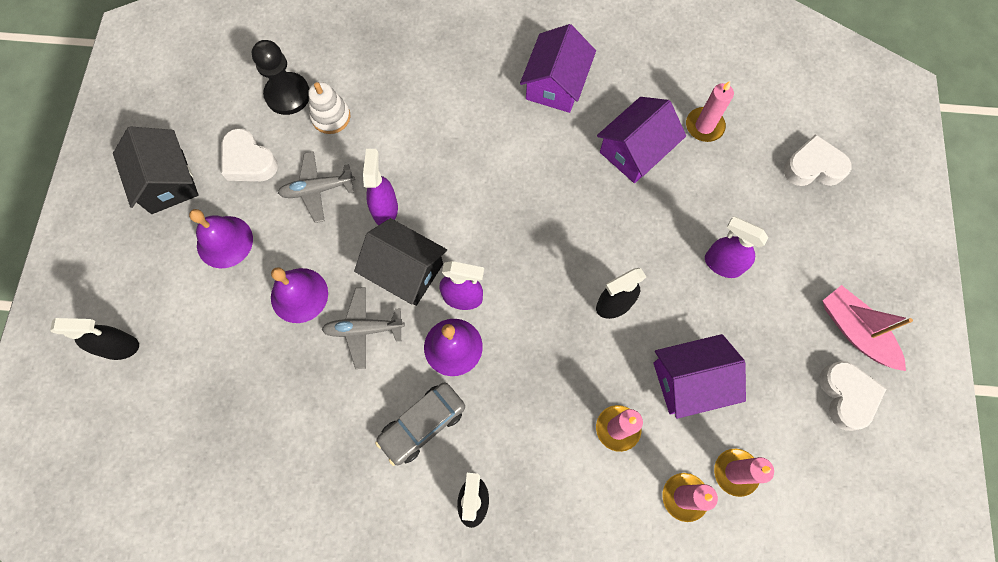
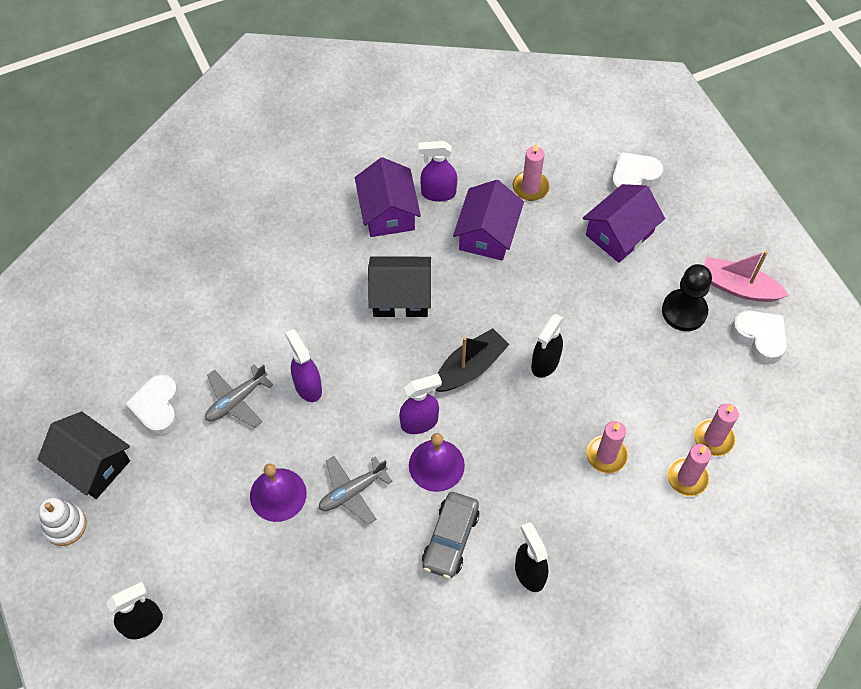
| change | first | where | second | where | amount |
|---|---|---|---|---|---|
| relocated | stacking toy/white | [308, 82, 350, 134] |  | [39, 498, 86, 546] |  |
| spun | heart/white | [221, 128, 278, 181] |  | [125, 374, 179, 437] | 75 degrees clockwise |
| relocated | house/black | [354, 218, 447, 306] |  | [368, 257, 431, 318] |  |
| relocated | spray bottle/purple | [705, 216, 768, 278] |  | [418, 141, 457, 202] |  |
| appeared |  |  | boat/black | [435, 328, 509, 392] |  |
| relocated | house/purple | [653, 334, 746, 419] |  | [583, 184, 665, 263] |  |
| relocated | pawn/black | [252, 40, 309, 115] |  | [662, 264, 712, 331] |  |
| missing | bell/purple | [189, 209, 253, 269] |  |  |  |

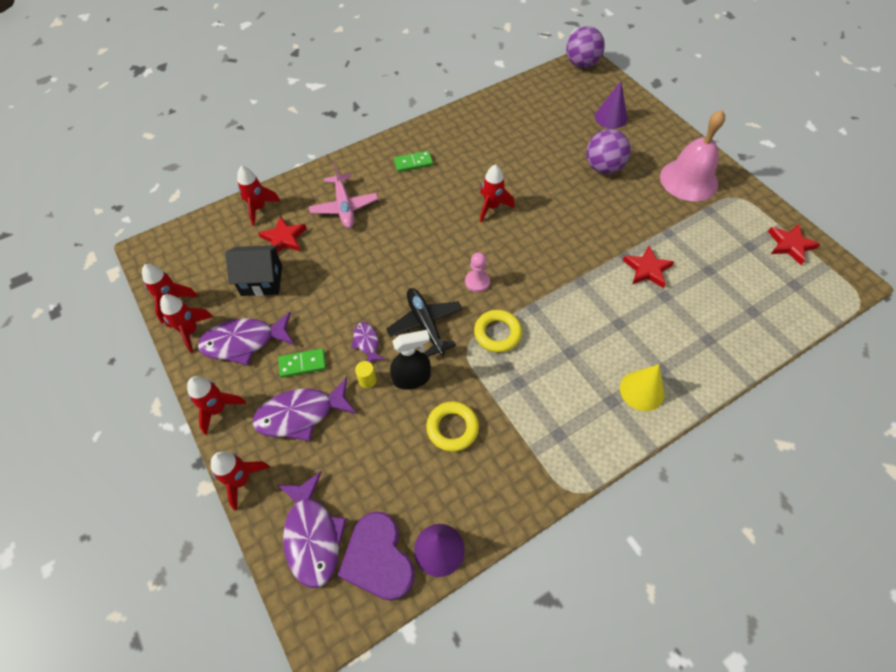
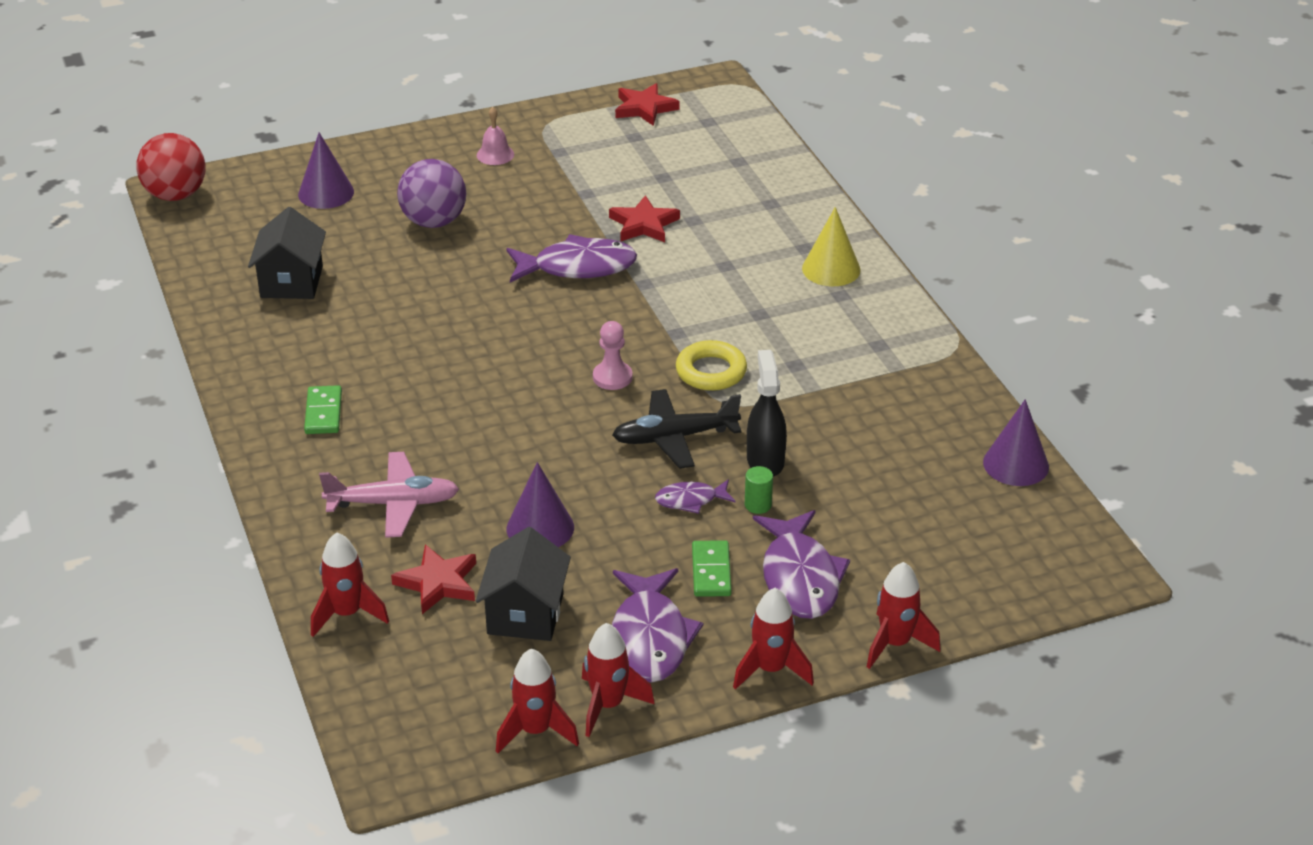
| change | first | where | second | where | amount |
|---|---|---|---|---|---|
| colour | ball/purple | [566, 26, 605, 68] | ball/red | [136, 133, 206, 201] |  |
| appeared |  |  | house/black | [248, 207, 326, 299] |  |
| size | bell/pink | [660, 110, 725, 201] |  | [477, 107, 514, 165] | x0.43 |
| relocated | fish/purple | [276, 471, 347, 588] |  | [506, 234, 637, 282] |  |
| appeared |  |  | cone/purple | [506, 462, 574, 547] |  |
| colour | cylinder/yellow | [355, 361, 376, 388] | cylinder/green | [745, 466, 773, 514] |  |
| missing | heart/purple | [337, 512, 415, 601] |  |  |  |
| missing | ring/yellow | [426, 401, 479, 452] |  |  |  |
| missing | rocket/red | [480, 164, 515, 222] |  |  |  |

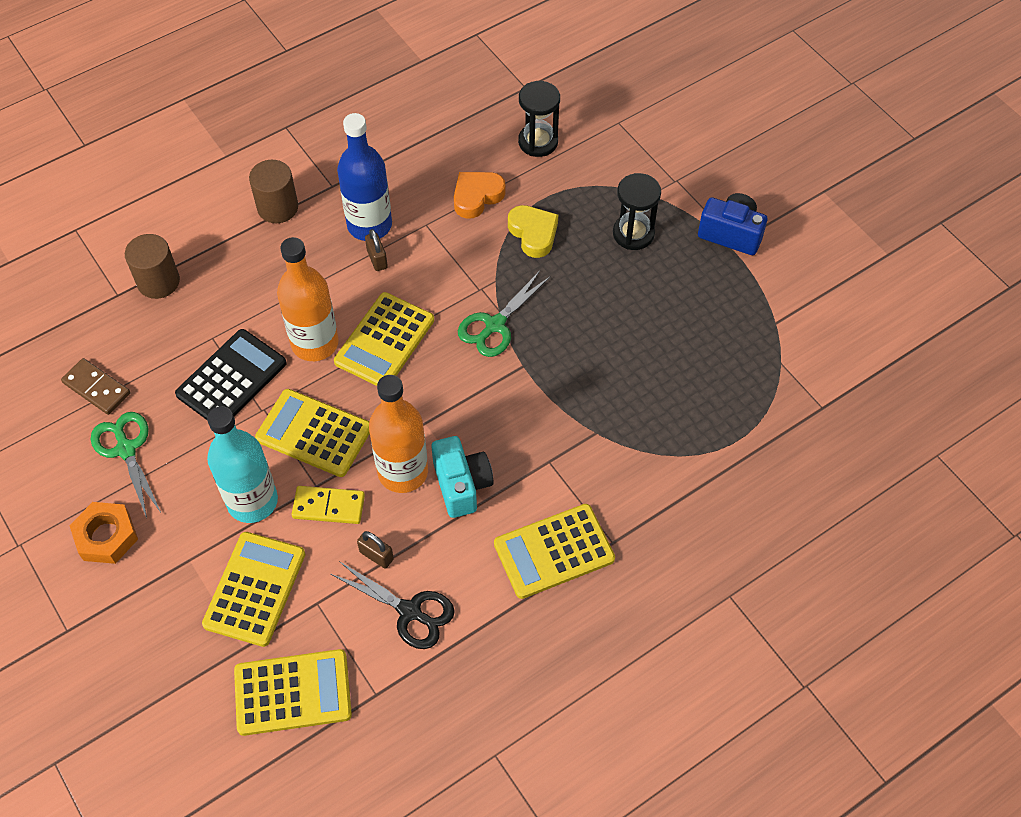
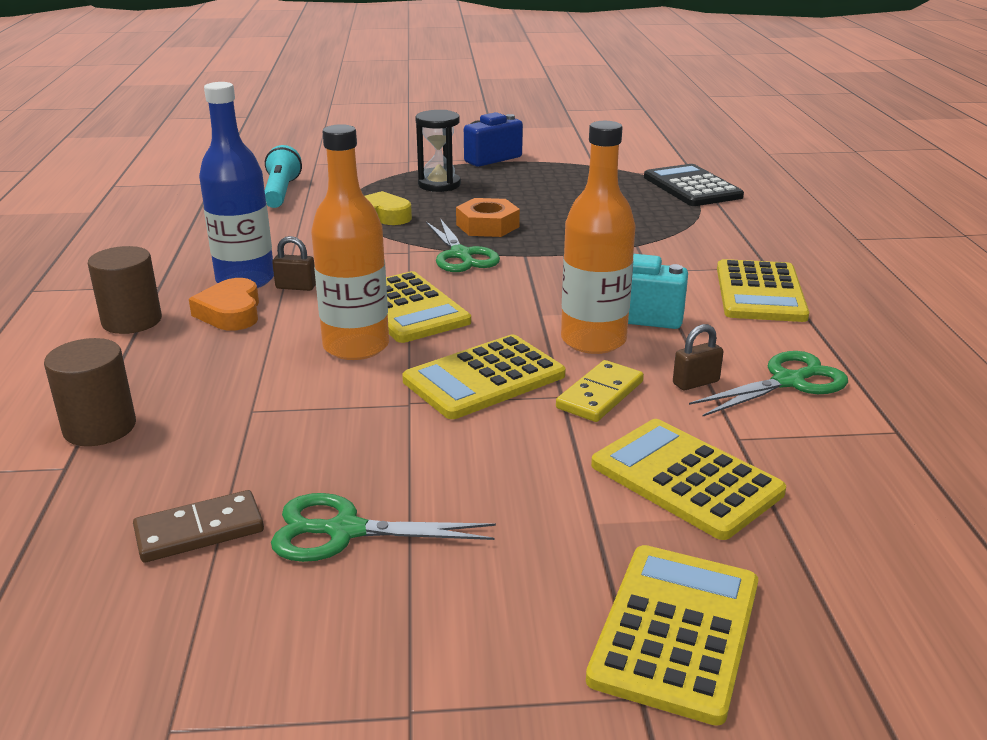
| change | first | where | second | where | amount |
|---|---|---|---|---|---|
| relocated | heart/orange | [454, 172, 506, 219] |  | [189, 278, 259, 331] |  |
| exchanged | hourglass/black | [518, 81, 560, 157] | flashlight/turquoise | [265, 145, 302, 208] |  |
| relocated | nut/orange | [70, 502, 138, 564] |  | [456, 198, 520, 237] |  |
| relocated | calculator/yellow | [234, 649, 352, 736] |  | [586, 545, 758, 726] |  |
| relocated | calculator/black | [175, 329, 287, 420] |  | [644, 164, 744, 206] |  |
| colour | scissors/black | [331, 561, 455, 649] | scissors/green | [689, 351, 848, 416] |  |
| missing | bottle/turquoise | [207, 406, 278, 523] |  |  |  |

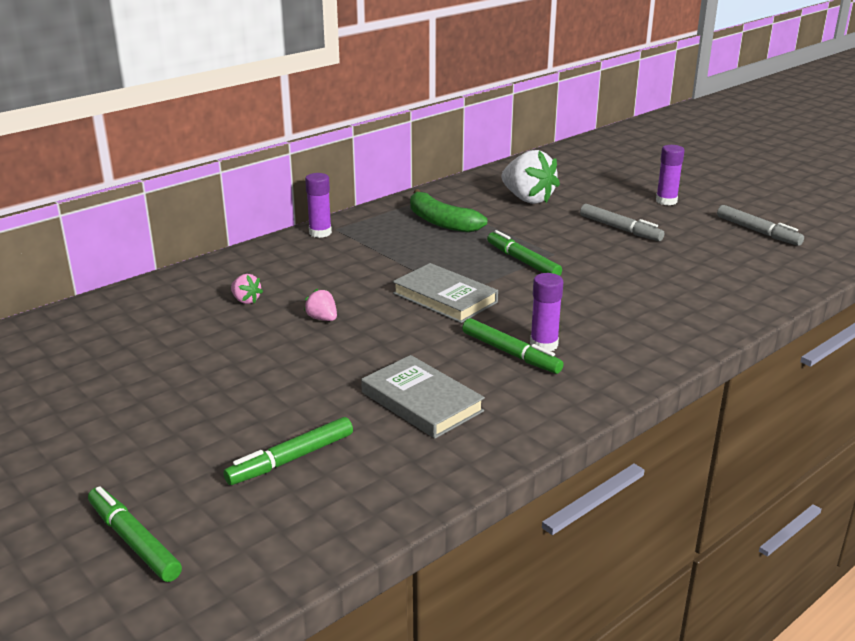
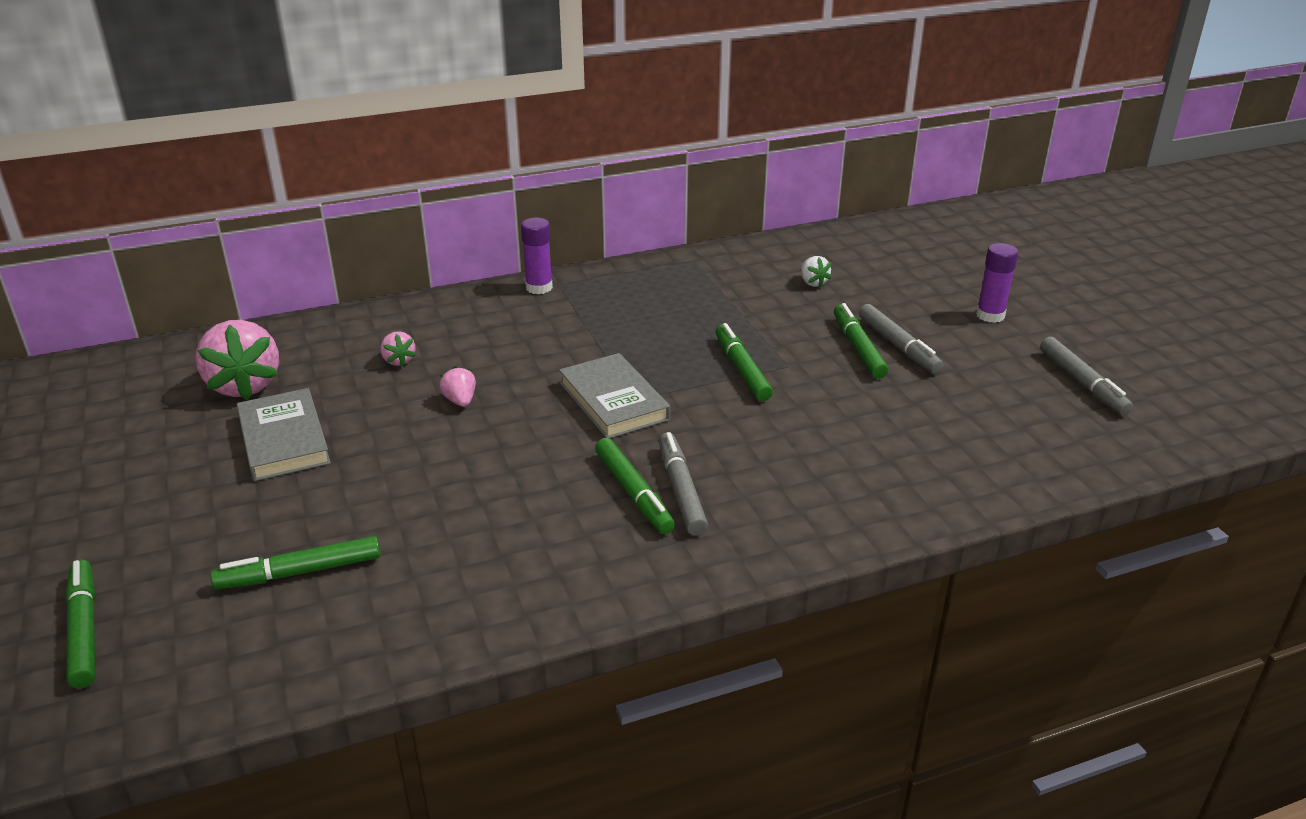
| change | first | where | second | where | amount |
|---|---|---|---|---|---|
| appeared |  |  | strawberry/pink | [196, 320, 279, 400] |  |
| relocated | book/grey | [361, 355, 485, 439] |  | [237, 388, 331, 481] |  |
| exchanged | glue stick/purple | [530, 273, 563, 351] | marker/grey | [659, 432, 708, 535] |  |
| size | strawberry/white | [502, 150, 560, 204] |  | [801, 256, 832, 287] | x0.46 |
| appeared |  |  | marker/green | [834, 303, 889, 379] |  |
| missing | banana/green | [410, 189, 487, 233] |  |  |  |

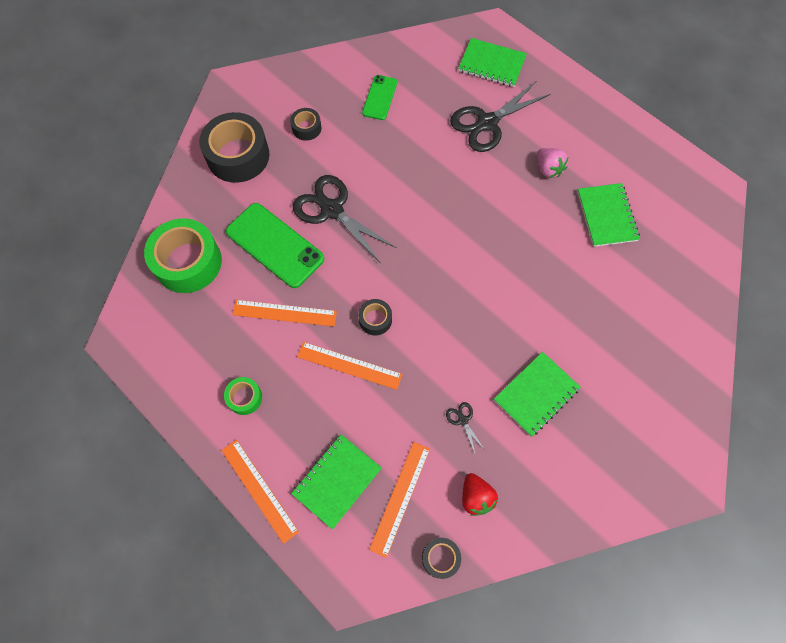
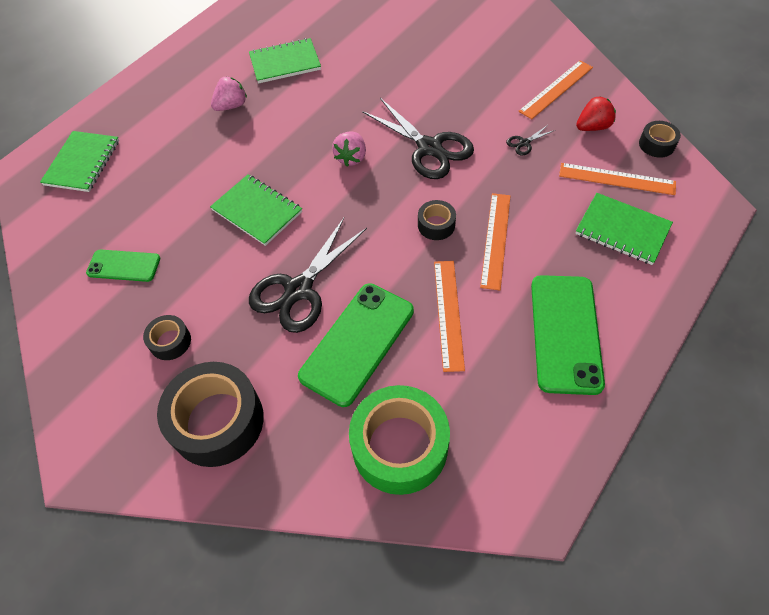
| change | first | where | second | where | amount |
|---|---|---|---|---|---|
| relocated | notebook/green | [494, 352, 581, 437] |  | [210, 174, 302, 246] |  |
| appeared |  |  | strawberry/pink | [332, 132, 366, 167] |  |
| relocated | scissors/black | [450, 82, 551, 152] |  | [362, 98, 474, 179] |  |
| relocated | ruler/orange | [221, 439, 299, 544] |  | [518, 60, 593, 119] |  |
| exchanged | tape/green | [224, 377, 262, 415] | phone/green | [531, 275, 605, 395] |  |

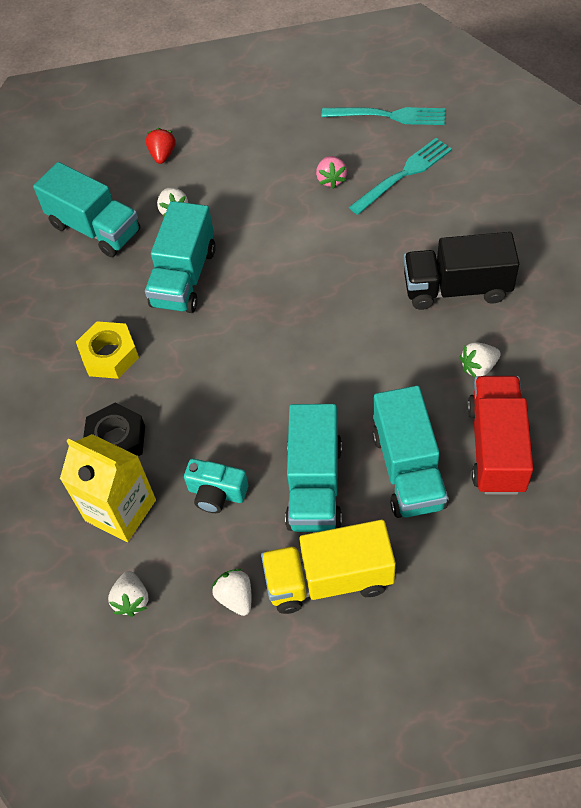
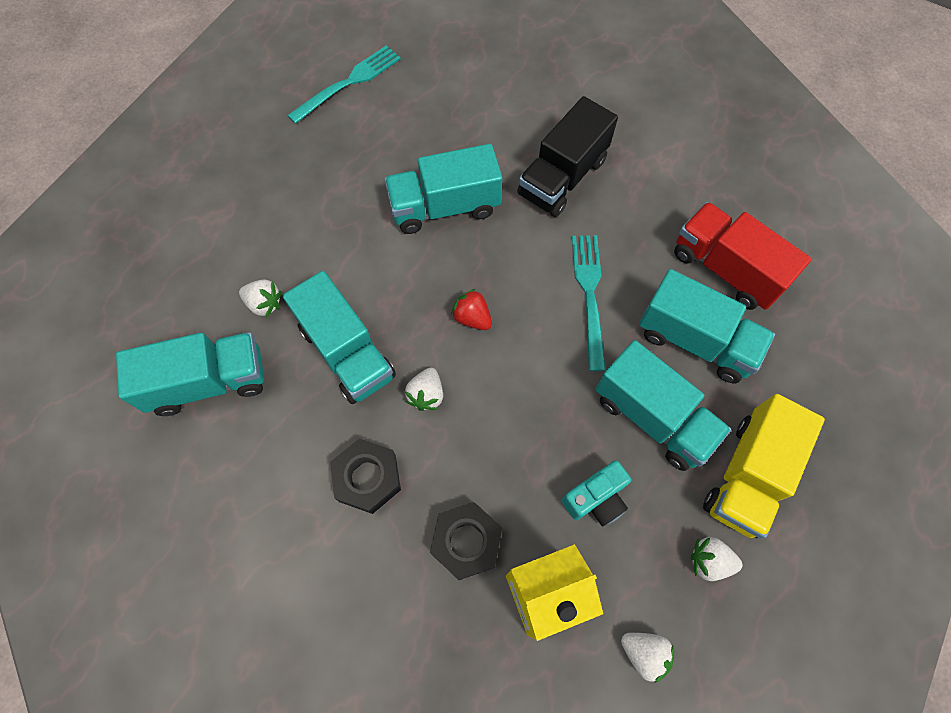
| change | first | where | second | where | amount |
|---|---|---|---|---|---|
| colour | nut/yellow | [76, 321, 139, 379] | nut/black | [330, 439, 401, 514] |  |
| appeared |  |  | truck/turquoise | [385, 144, 502, 234] |  |
| relocated | strawberry/white | [460, 342, 501, 378] |  | [405, 368, 443, 411] |  |
| relocated | strawberry/red | [146, 128, 175, 164] |  | [451, 289, 492, 330] |  |
| relocated | fork/turquoise | [349, 138, 452, 215] |  | [572, 235, 606, 371] |  |
| missing | strawberry/pink | [316, 156, 347, 189] |  |  |  |

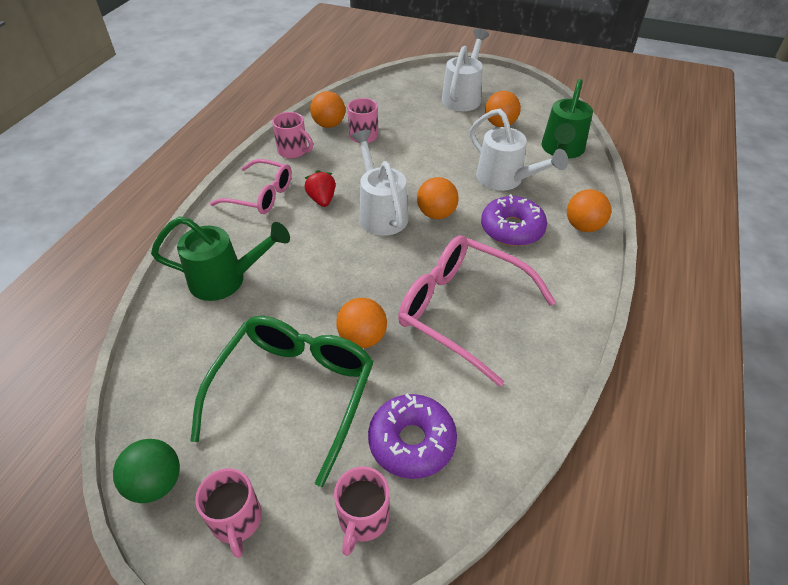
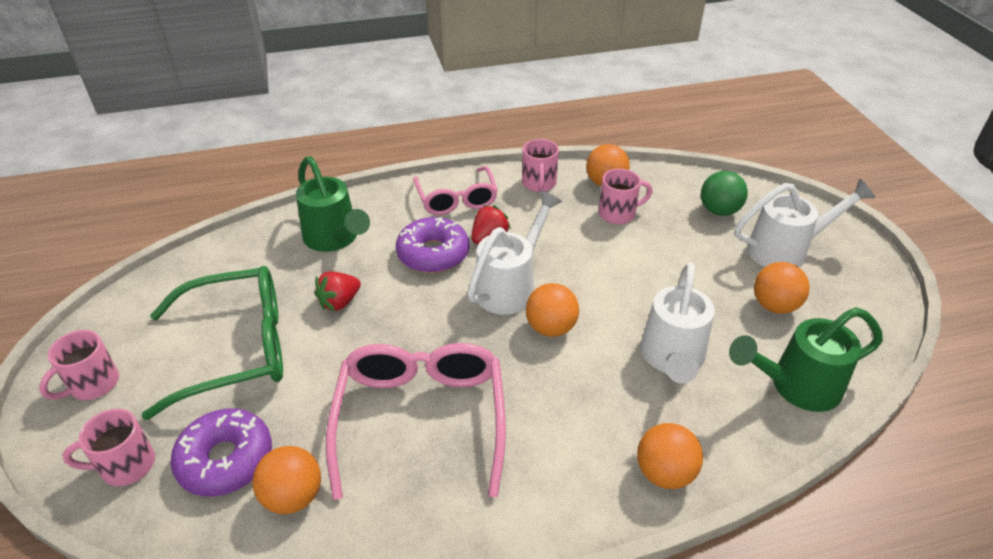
| change | first | where | second | where | amount |
|---|---|---|---|---|---|
| relocated | ball/orange | [336, 298, 387, 348] |  | [252, 446, 321, 514] |  |
| appeared |  |  | strawberry/red | [314, 272, 361, 311] |  |
| relocated | donut/purple | [481, 194, 547, 246] |  | [396, 217, 469, 273] |  |
| relocated | ball/green | [113, 439, 180, 503] |  | [701, 171, 748, 216] |  |

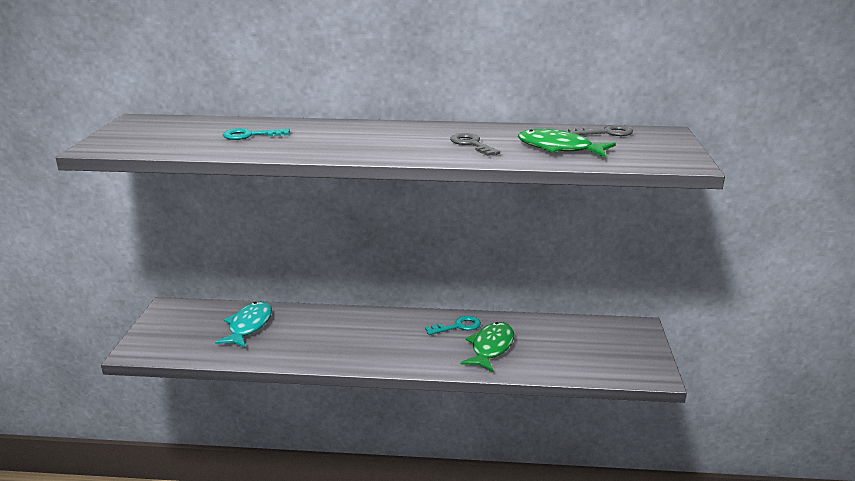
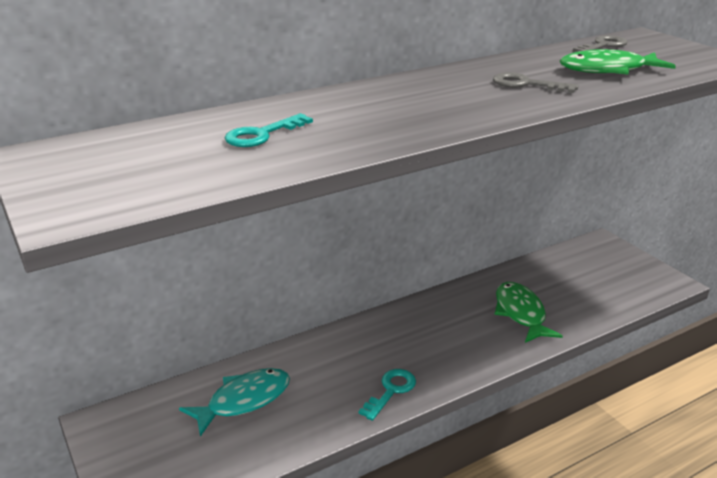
| change | first | where | second | where | amount |
|---|---|---|---|---|---|
| spun | fish/turquoise | [215, 302, 272, 348] |  | [179, 368, 290, 437] | 75 degrees clockwise |
| relocated | key/turquoise | [425, 316, 481, 335] |  | [358, 369, 416, 421] |  |

